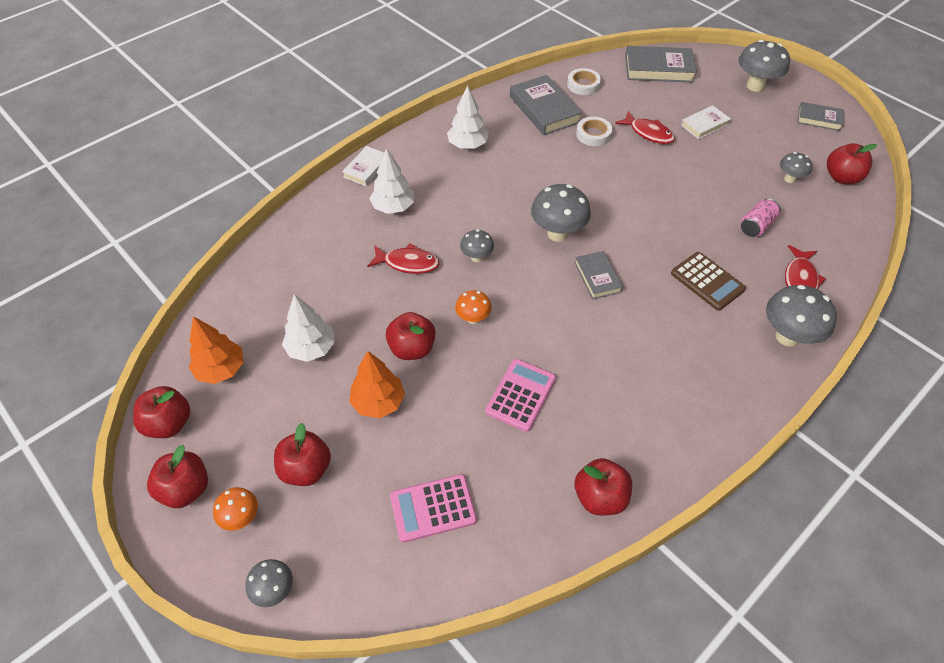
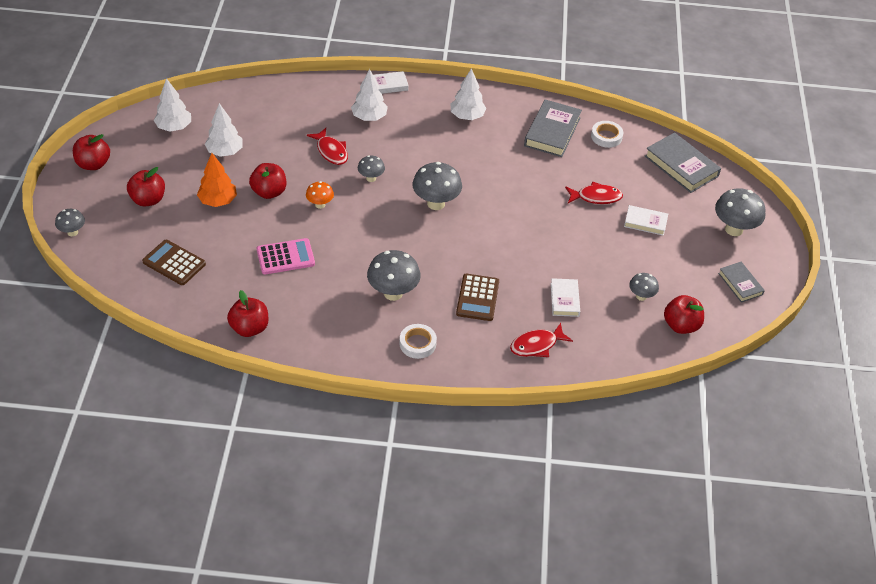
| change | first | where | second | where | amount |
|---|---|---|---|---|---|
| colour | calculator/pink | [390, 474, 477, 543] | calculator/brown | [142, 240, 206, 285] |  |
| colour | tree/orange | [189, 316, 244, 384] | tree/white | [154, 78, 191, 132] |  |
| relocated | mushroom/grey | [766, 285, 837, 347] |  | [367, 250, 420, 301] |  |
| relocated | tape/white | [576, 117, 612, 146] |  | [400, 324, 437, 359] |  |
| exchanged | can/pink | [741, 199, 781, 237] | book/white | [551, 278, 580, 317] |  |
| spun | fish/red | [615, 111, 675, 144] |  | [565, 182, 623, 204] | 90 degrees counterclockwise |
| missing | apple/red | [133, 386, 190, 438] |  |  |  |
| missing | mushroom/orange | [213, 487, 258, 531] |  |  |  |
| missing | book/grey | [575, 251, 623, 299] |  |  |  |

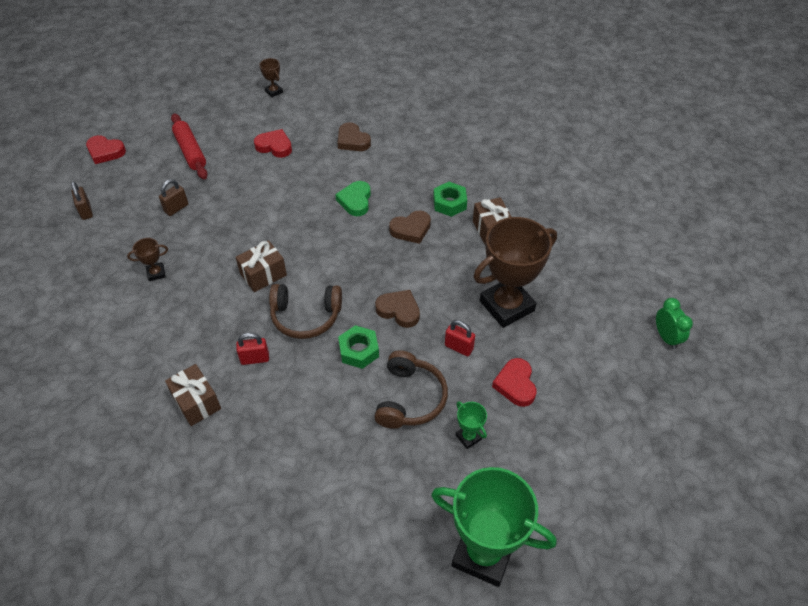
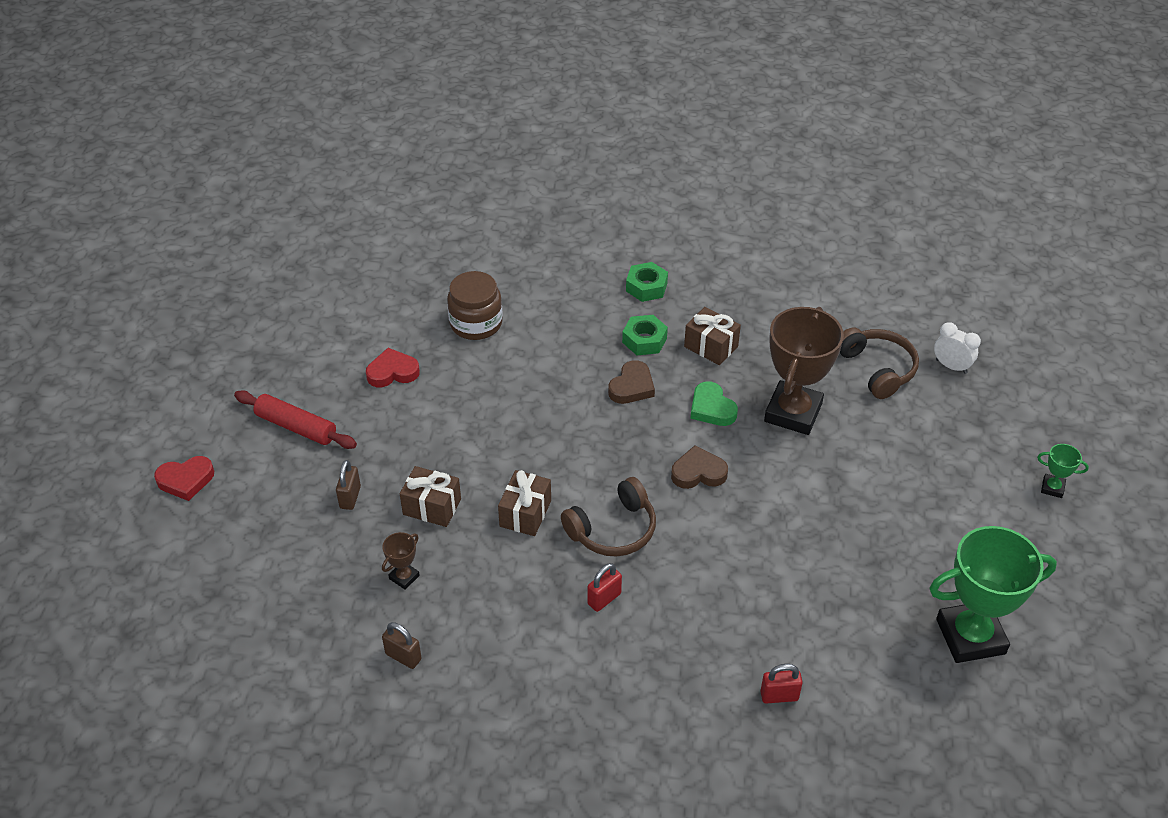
| change | first | where | second | where | amount |
|---|---|---|---|---|---|
| relocated | padlock/brown | [71, 181, 93, 220] |  | [382, 622, 422, 669] |  |
| relocated | gift/brown | [165, 364, 221, 426] |  | [400, 466, 461, 527] |  |
| exchanged | heart/brown | [337, 122, 371, 151] | jar/brown | [447, 271, 503, 340] |  |
| relocated | nut/green | [338, 325, 379, 369] |  | [626, 262, 668, 302] |  |
| relocated | heart/green | [335, 181, 371, 216] |  | [690, 381, 738, 426] |  |
| relocated | padlock/red | [445, 320, 475, 356] |  | [760, 664, 803, 704] |  |
| relocated | headphones/brown | [374, 350, 448, 429] |  | [840, 327, 919, 399] |  |
| colour | clock/green | [656, 298, 693, 349] | clock/white | [934, 322, 981, 374] |  |
| relocated | trophy/green | [456, 401, 487, 449] |  | [1037, 444, 1089, 498] |  |
| missing | trophy/brown | [259, 58, 283, 97] |  |  |  |
| missing | heart/red | [492, 358, 536, 407] |  |  |  |

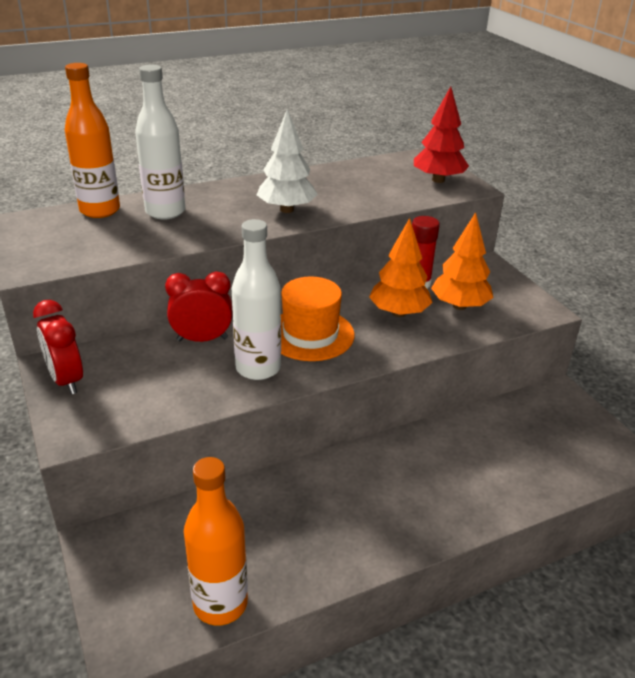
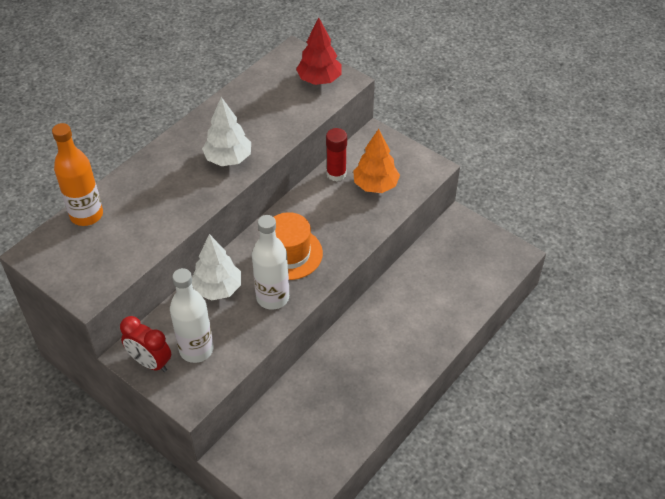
| change | first | where | second | where | amount |
|---|---|---|---|---|---|
| relocated | bottle/white | [135, 65, 185, 220] |  | [170, 268, 214, 363] |  |
| exchanged | clock/red | [165, 271, 232, 342] | tree/white | [192, 234, 241, 300] |  |
| missing | bottle/orange | [184, 457, 248, 625] |  |  |  |
| missing | tree/orange | [369, 218, 433, 317] |  |  |  |

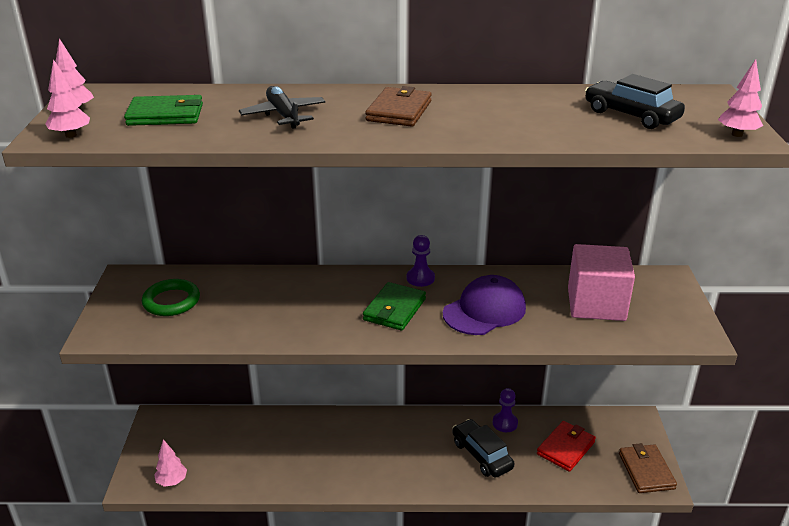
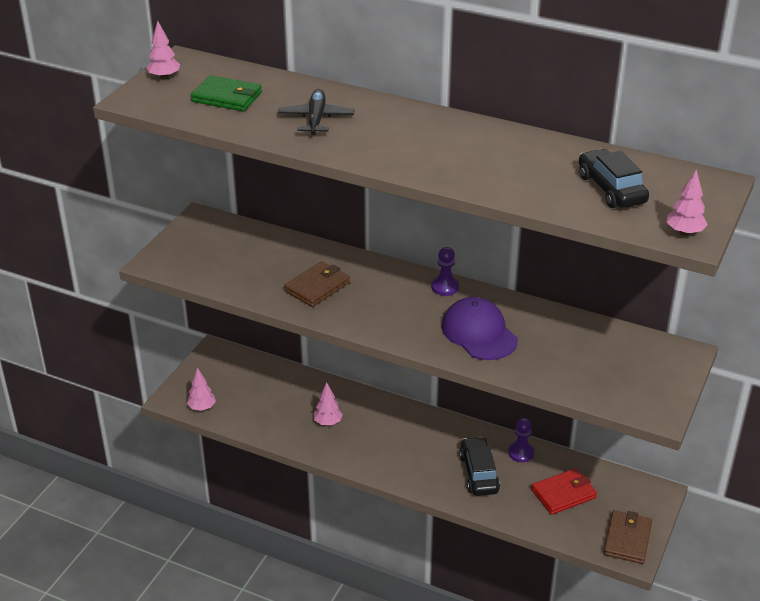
| change | first | where | second | where | amount |
|---|---|---|---|---|---|
| relocated | wallet/brown | [365, 86, 432, 127] |  | [284, 261, 350, 307] |  |
| relocated | tree/pink | [45, 59, 90, 138] |  | [313, 382, 343, 425] |  |
| spun | cap/purple | [443, 275, 526, 335] |  | [442, 297, 518, 360] | 105 degrees counterclockwise |
| missing | ring/green | [142, 279, 200, 316] |  |  |  |
| missing | wallet/green | [363, 282, 426, 331] |  |  |  |
| missing | cube/pink | [568, 244, 635, 321] |  |  |  |

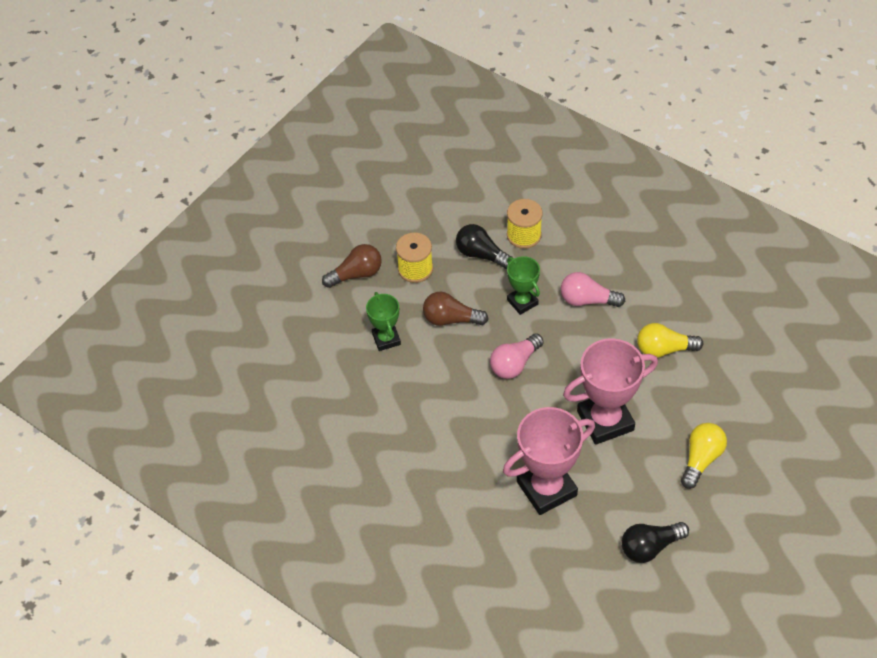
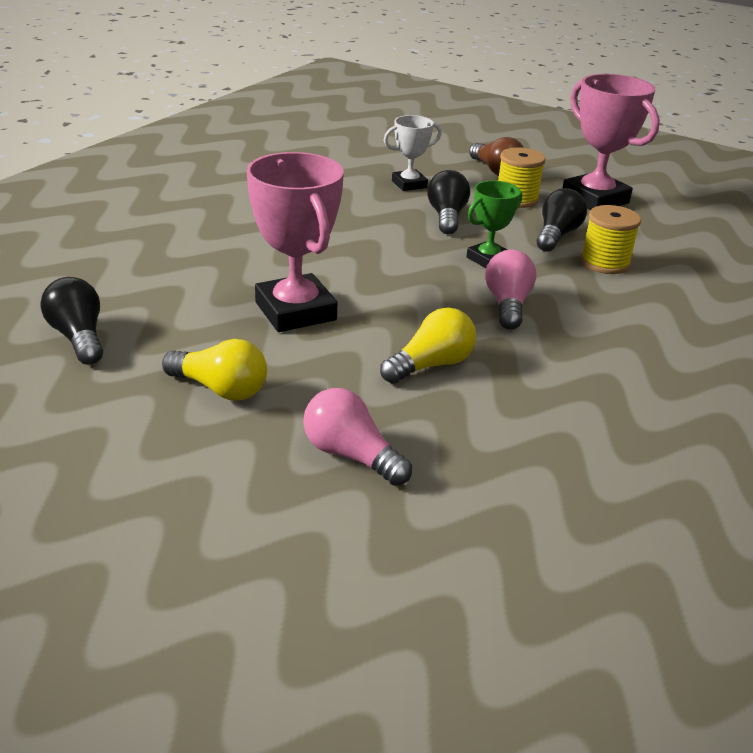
| change | first | where | second | where | amount |
|---|---|---|---|---|---|
| relocated | light bulb/pink | [490, 333, 544, 379] |  | [303, 388, 412, 486] |  |
| spun | light bulb/yellow | [637, 323, 703, 358] |  | [380, 308, 476, 383] | 60 degrees clockwise |
| colour | trophy/green | [366, 292, 401, 351] | trophy/white | [384, 115, 442, 191] |  |
| colour | light bulb/brown | [423, 292, 489, 326] | light bulb/black | [427, 170, 470, 234] |  |
| relocated | trophy/pink | [503, 407, 595, 515] |  | [563, 74, 660, 210] |  |

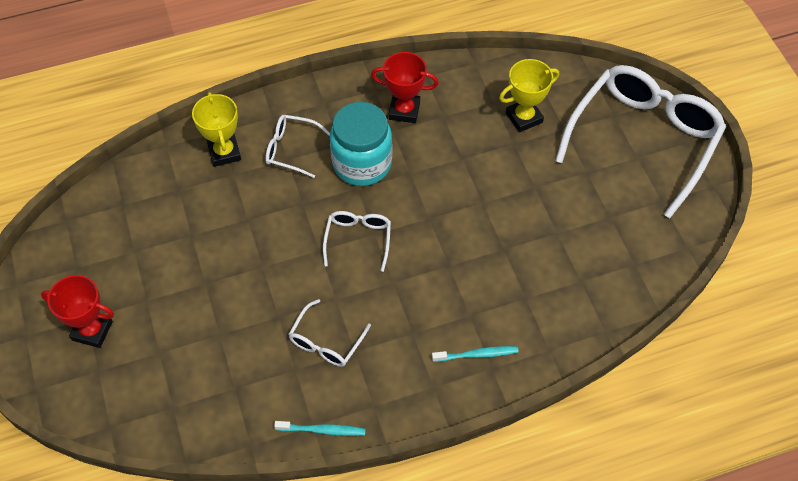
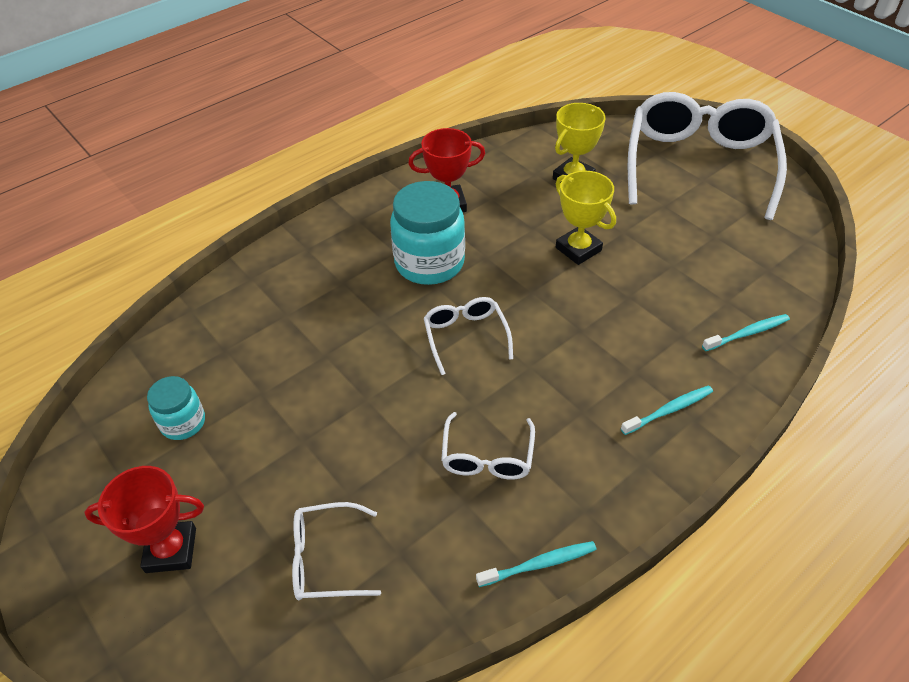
| change | first | where | second | where | amount |
|---|---|---|---|---|---|
| appeared |  |  | jar/turquoise | [147, 376, 205, 440] |  |
| relocated | glasses/white | [265, 115, 330, 178] |  | [292, 502, 381, 600] |  |
| relocated | trophy/yellow | [192, 92, 241, 167] |  | [556, 171, 616, 265] |  |
| appeared |  |  | toothbrush/turquoise | [702, 314, 790, 351] |  |

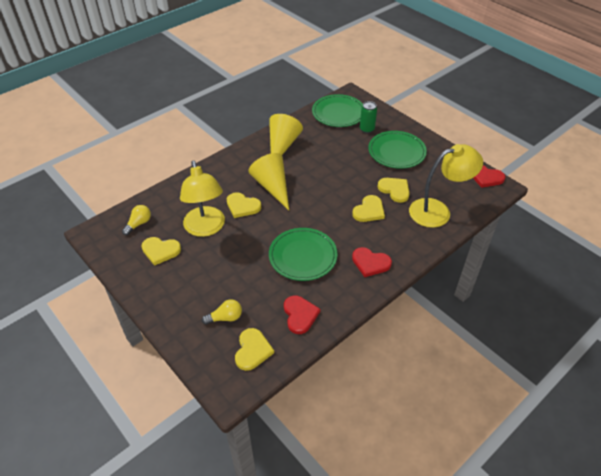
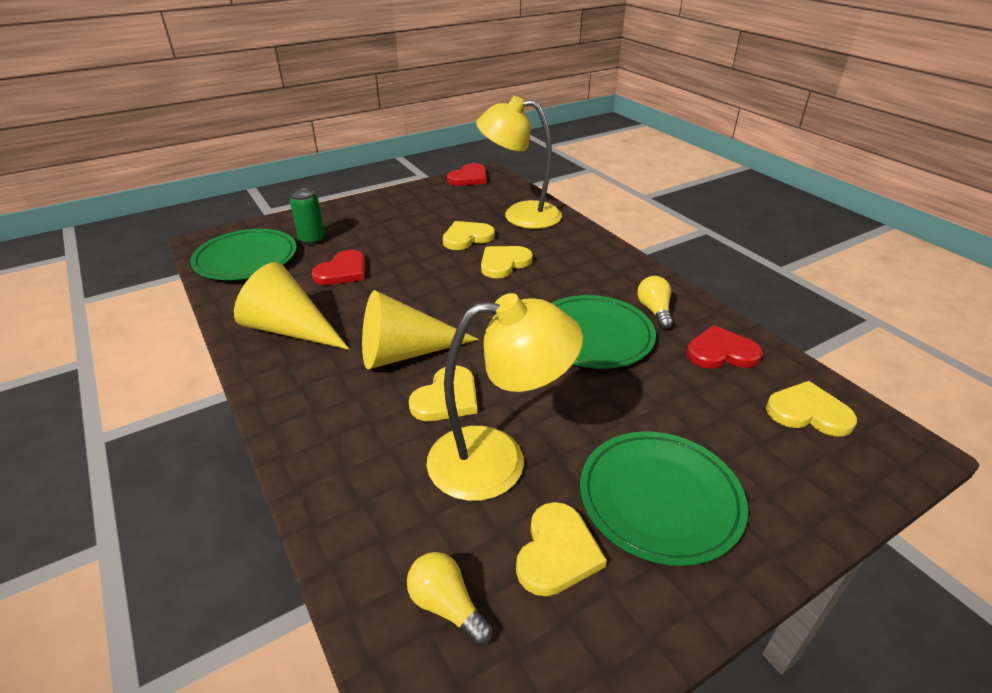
| change | first | where | second | where | amount |
|---|---|---|---|---|---|
| relocated | heart/red | [352, 247, 392, 277] |  | [312, 250, 365, 285] |  |
| spun | lamp/yellow | [409, 144, 483, 228] |  | [476, 96, 562, 229] | 75 degrees counterclockwise |
| spun | heart/yellow | [352, 195, 385, 222] |  | [481, 246, 533, 278] | 90 degrees counterclockwise |
| relocated | plate/green | [368, 131, 427, 169] |  | [580, 431, 748, 566] |  |
| relocated | light bulb/yellow | [202, 299, 242, 325] |  | [637, 276, 673, 329] |  |

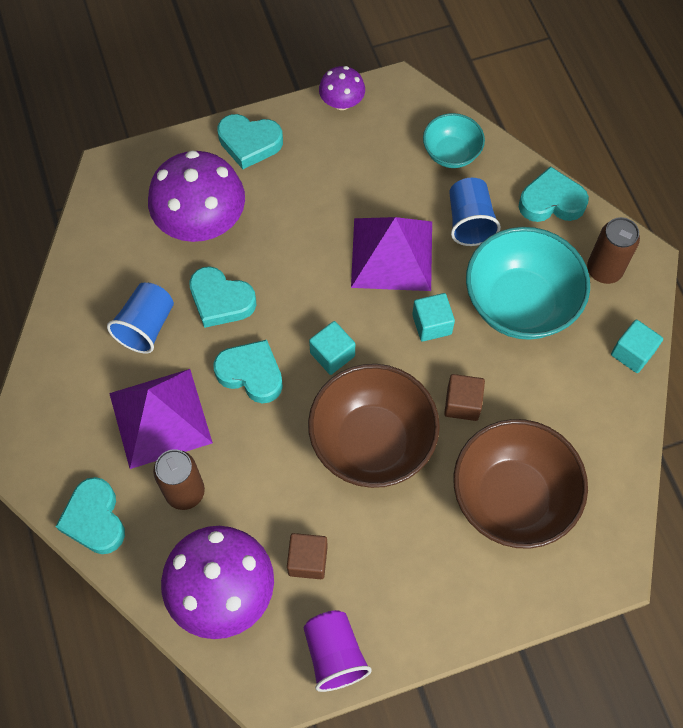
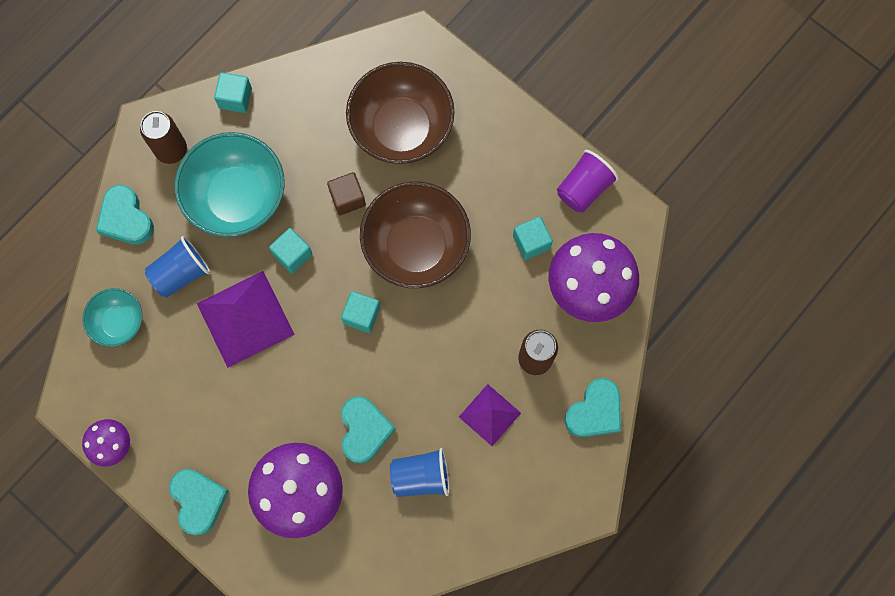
| change | first | where | second | where | amount |
|---|---|---|---|---|---|
| size | pyramid/purple | [109, 369, 213, 469] |  | [459, 384, 521, 446] | x0.59 |
| colour | cube/brown | [287, 533, 328, 579] | cube/turquoise | [513, 217, 553, 260] |  |
| missing | heart/turquoise | [213, 340, 283, 403] |  |  |  |

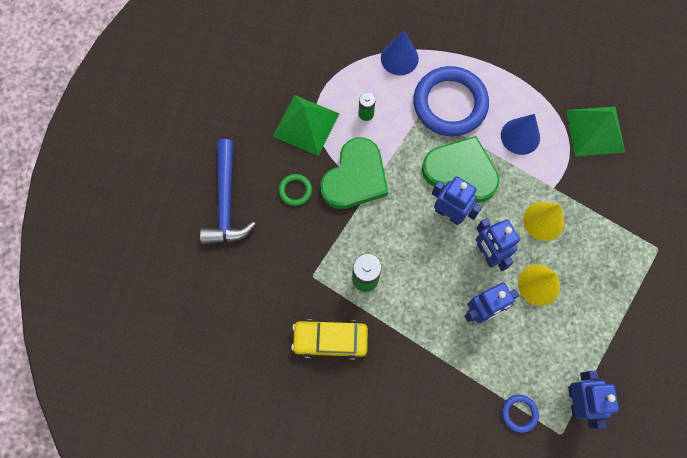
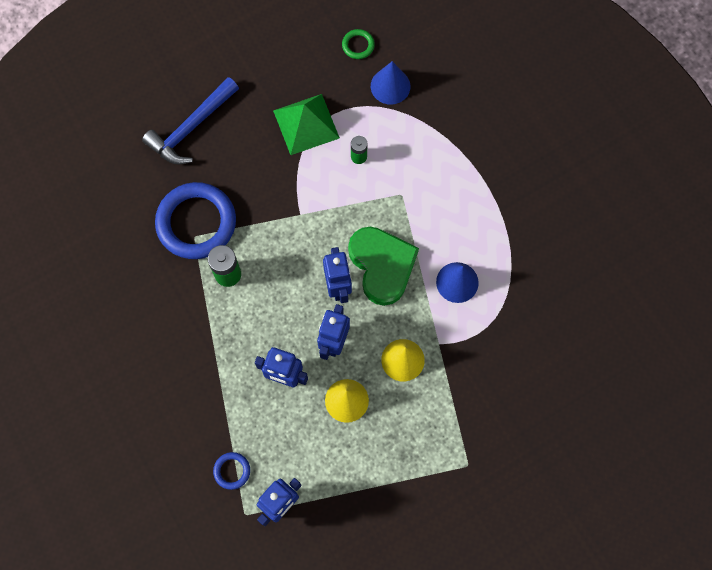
| change | first | where | second | where | amount |
|---|---|---|---|---|---|
| relocated | ring/blue | [413, 66, 489, 136] |  | [155, 182, 236, 259] |  |
| relocated | ring/green | [279, 174, 312, 206] |  | [342, 29, 375, 59] |  |
| relocated | cone/blue | [381, 31, 419, 75] |  | [371, 61, 410, 105] |  |
| missing | car/yellow | [291, 319, 368, 360] |  |  |  |
| missing | heart/green | [320, 137, 388, 209] |  |  |  |
| missing | pyramid/green | [566, 106, 625, 156] |  |  |  |

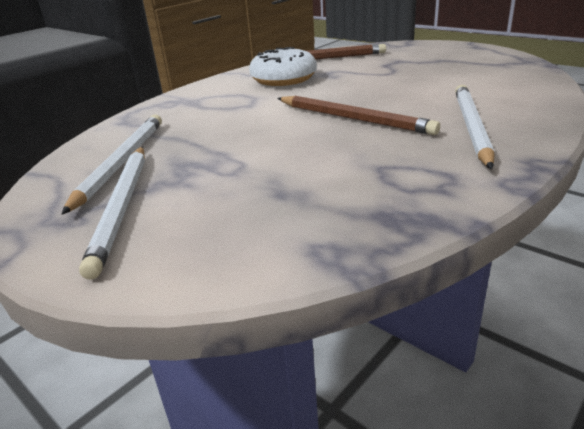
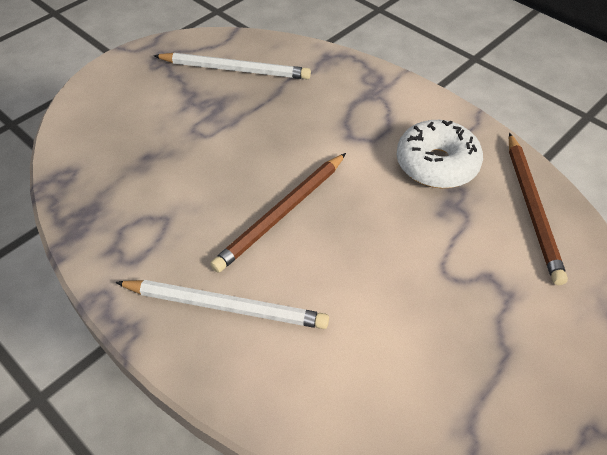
| change | first | where | second | where | amount |
|---|---|---|---|---|---|
| missing | pencil/white | [79, 147, 145, 280] |  |  |  |

